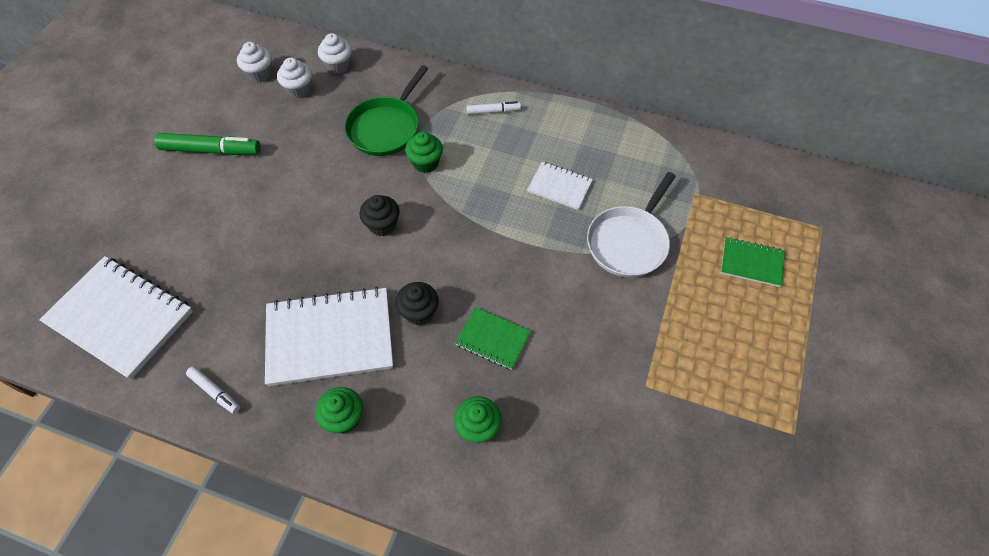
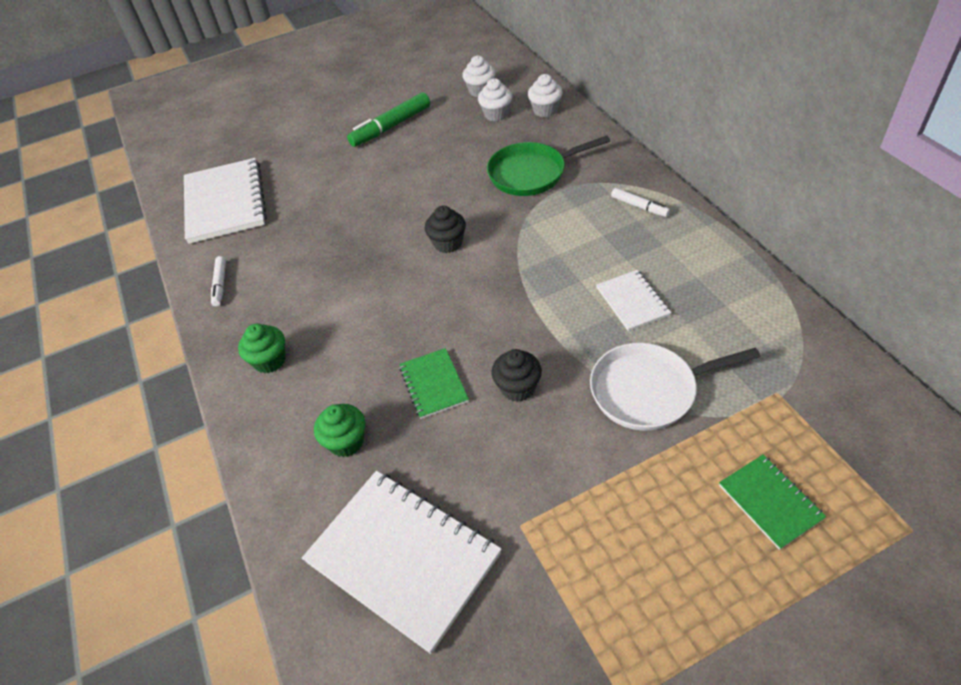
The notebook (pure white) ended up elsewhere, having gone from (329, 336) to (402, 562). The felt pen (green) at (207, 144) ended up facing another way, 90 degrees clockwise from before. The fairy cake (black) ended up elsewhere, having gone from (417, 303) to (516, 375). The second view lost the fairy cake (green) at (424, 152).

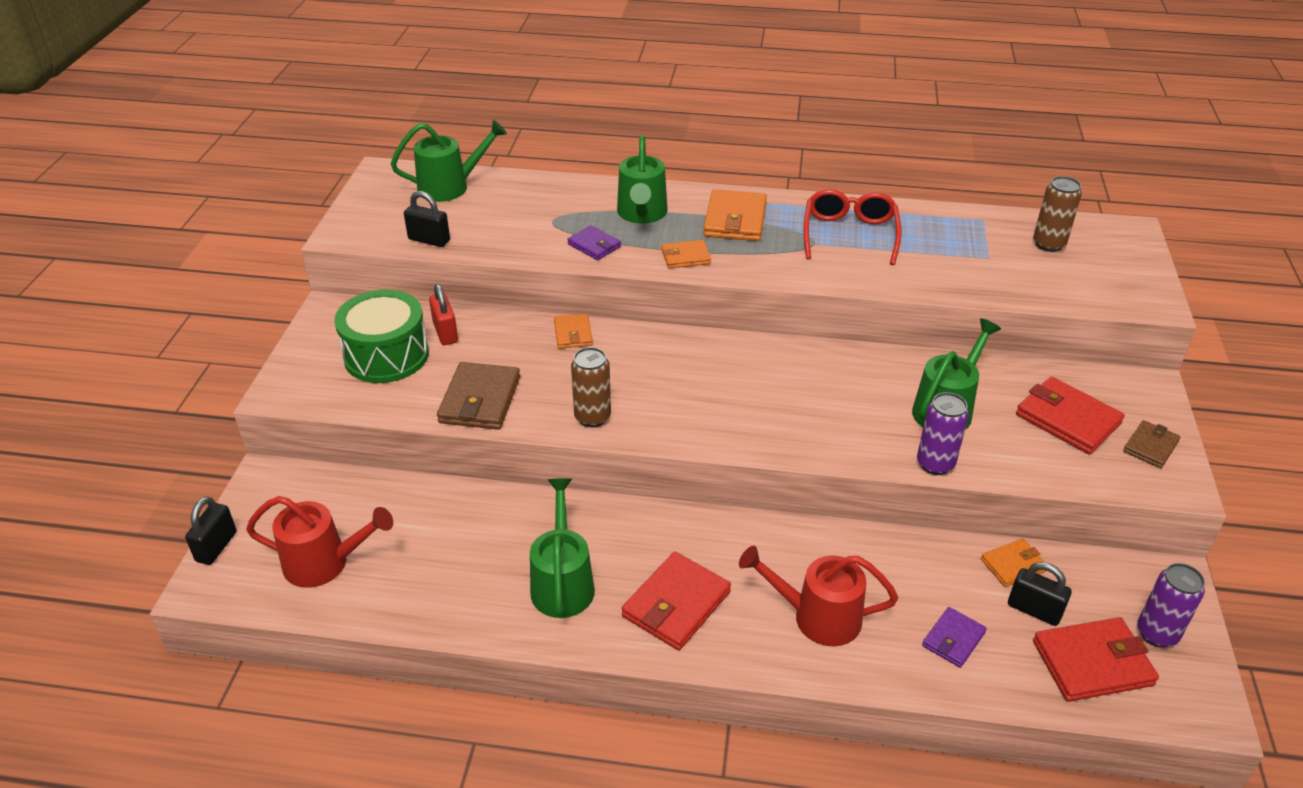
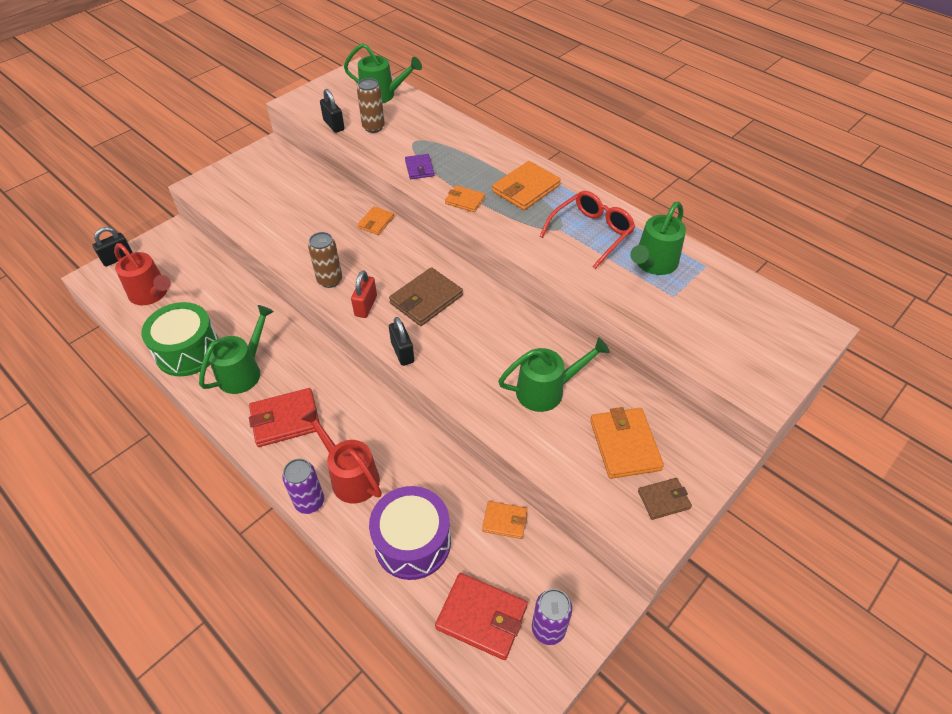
The toy drum (green) ended up elsewhere, having gone from (381, 336) to (179, 339). The soda can (purple) ended up elsewhere, having gone from (943, 433) to (303, 486). The padlock (scarlet) ended up elsewhere, having gone from (443, 314) to (364, 294). The soda can (russet) ended up elsewhere, having gone from (1057, 214) to (371, 105). Where the billfold (purple) stood at (954, 637), the toy drum (purple) came to stand at (410, 533). The billfold (russet) ended up elsewhere, having gone from (478, 396) to (426, 296). The padlock (black) ended up elsewhere, having gone from (1040, 594) to (401, 341). What was the billfold (scarlet) at (1070, 415) turned into the billfold (orange-coloured) at (627, 443). The sprinkling can (green) ended up elsewhere, having gone from (642, 179) to (658, 238).

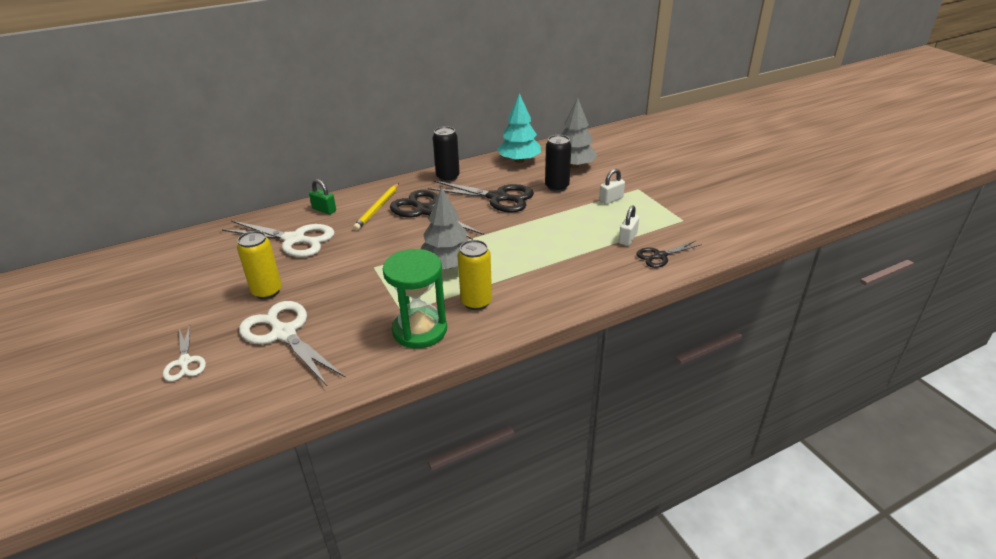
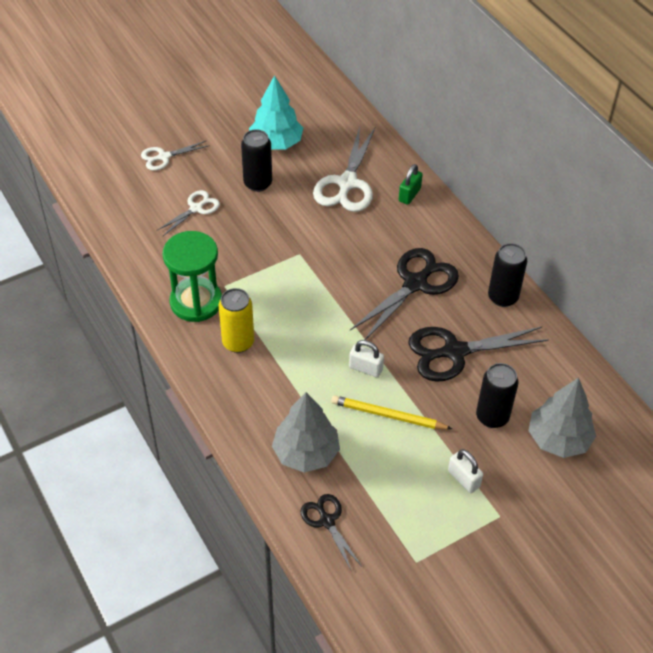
The size of the scissors (pure white) at (292, 343) changed by a factor of 0.56. What was the soda can (bright yellow) at (259, 265) turned into the soda can (black) at (256, 160). The toy tree (teal) ended up elsewhere, having gone from (519, 128) to (276, 112). The toy tree (ash-grey) ended up elsewhere, having gone from (444, 228) to (306, 432). The wooden pencil (bright yellow) ended up elsewhere, having gone from (376, 206) to (391, 412). The padlock (pure white) ended up elsewhere, having gone from (629, 225) to (366, 358). The scissors (black) at (481, 197) ended up facing another way, 60 degrees clockwise from before.

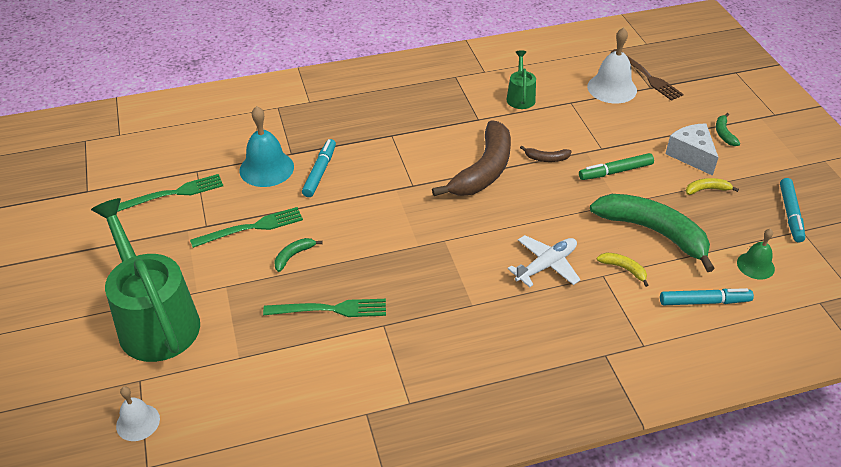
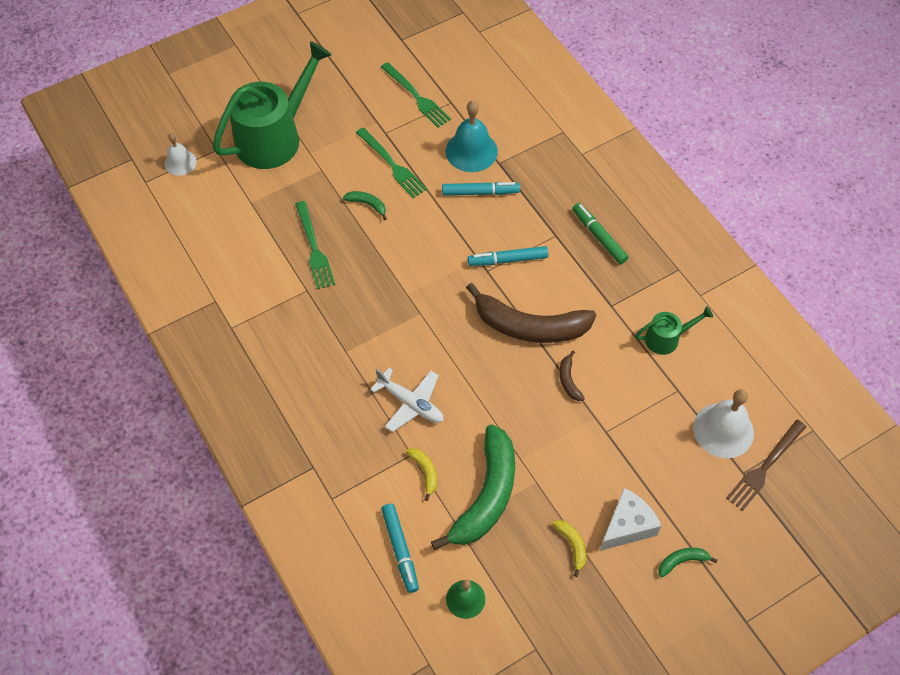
The banana (bright yellow) at (622, 270) ended up facing another way, 45 degrees counterclockwise from before. The felt pen (teal) ended up elsewhere, having gone from (792, 210) to (508, 256). The felt pen (green) ended up elsewhere, having gone from (616, 166) to (600, 233).

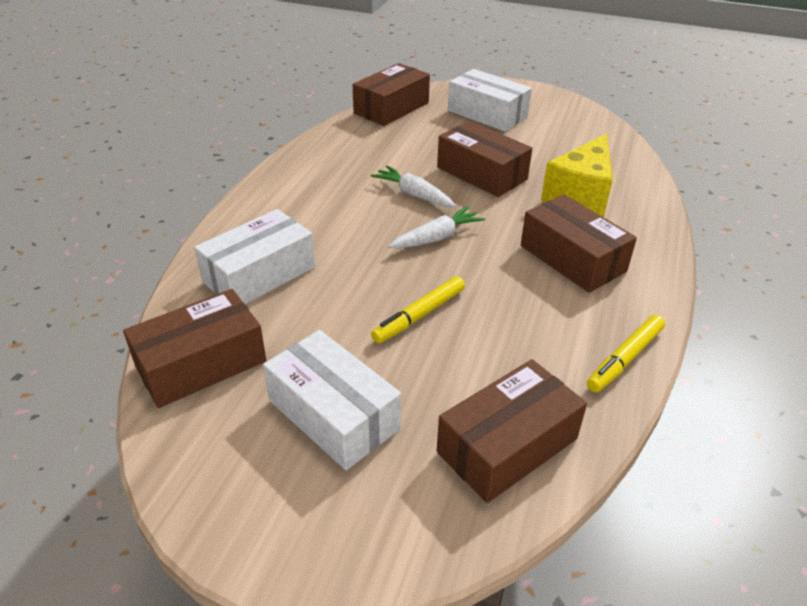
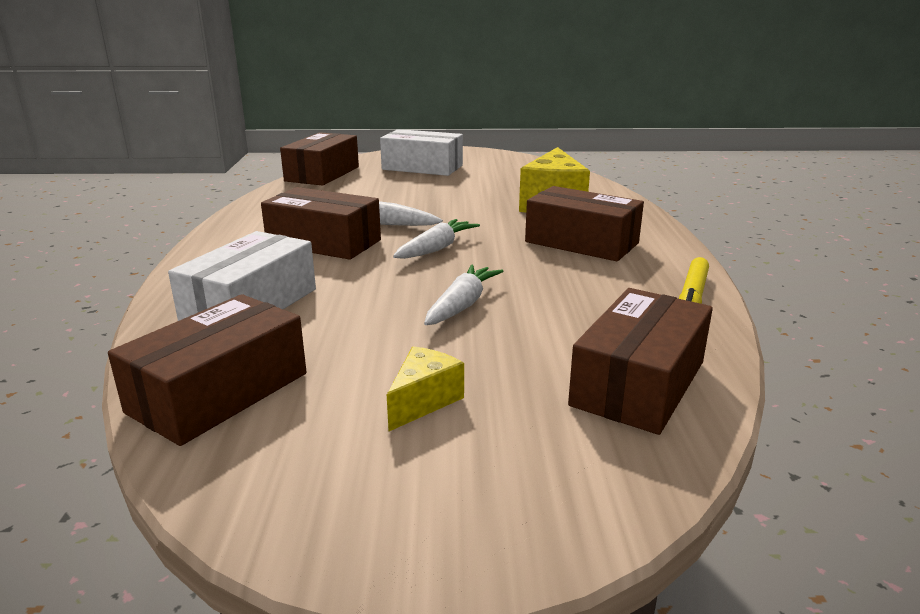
The box (russet) ended up elsewhere, having gone from (484, 159) to (321, 223). Where the box (pure white) stood at (332, 400), the cheese wedge (bright yellow) came to stand at (425, 388). Where the felt pen (bright yellow) stood at (418, 309), the toy carrot (pure white) came to stand at (463, 294).

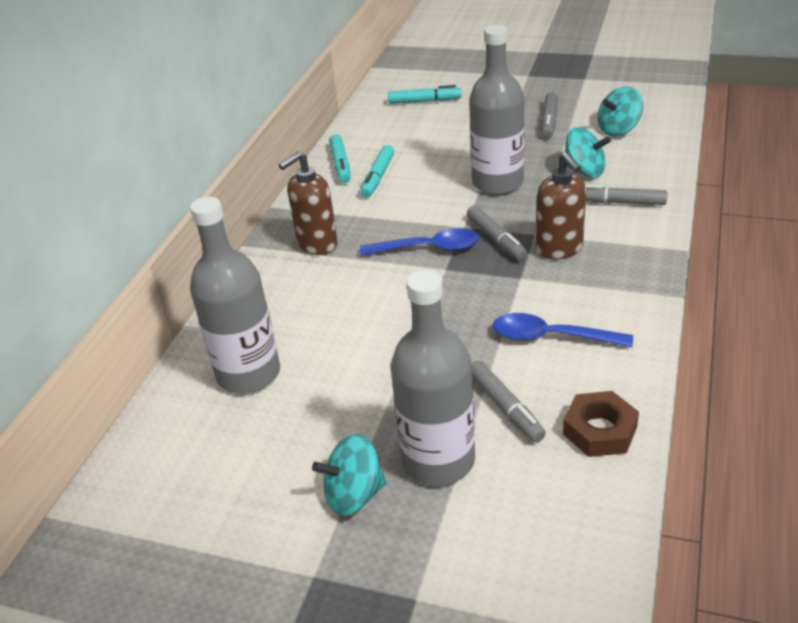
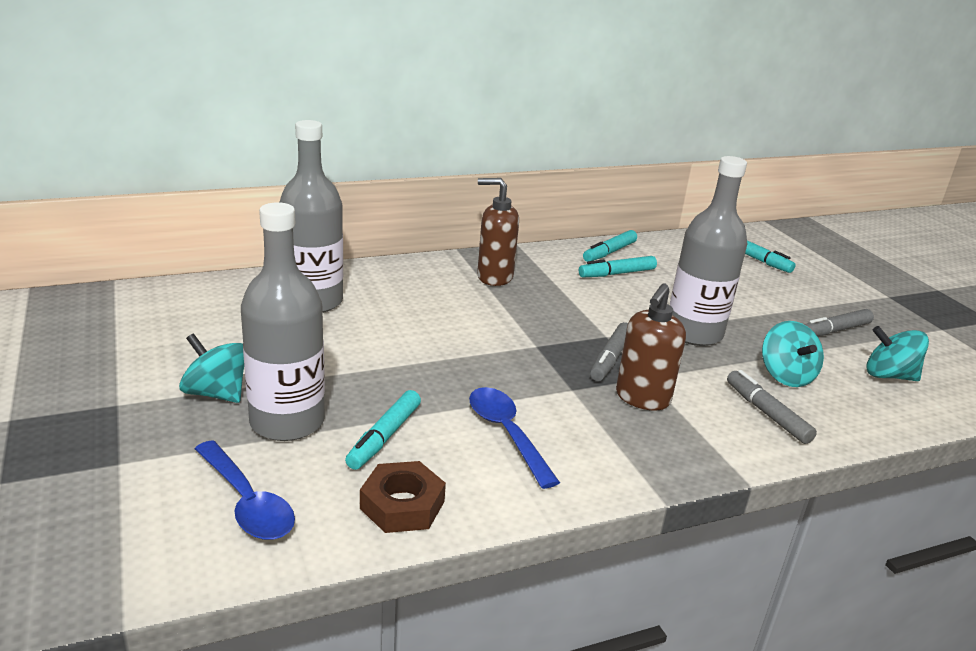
The teaspoon (cobalt) ended up elsewhere, having gone from (420, 242) to (245, 490). What was the felt pen (ash-grey) at (508, 401) turned into the felt pen (teal) at (383, 430).

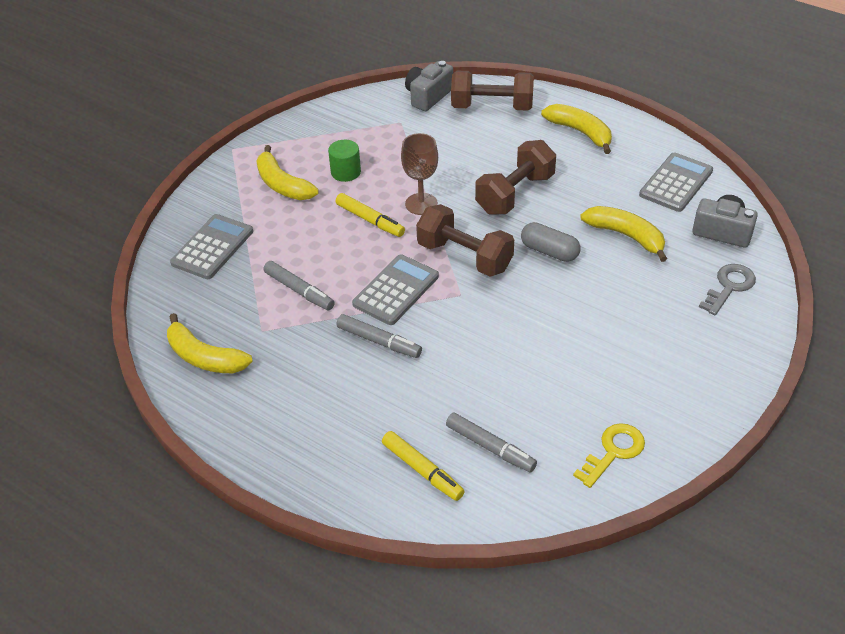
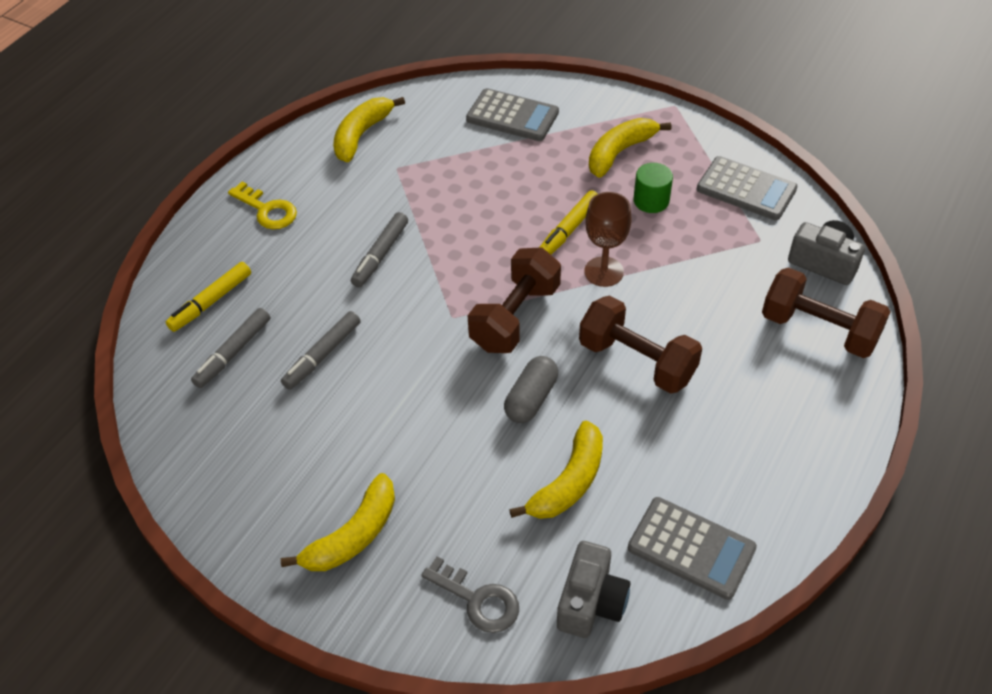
The door key (bright yellow) ended up elsewhere, having gone from (609, 455) to (262, 205). The felt pen (ash-grey) ended up elsewhere, having gone from (299, 286) to (321, 350). The banana (bright yellow) ended up elsewhere, having gone from (576, 129) to (338, 522). The pocket calculator (ash-grey) ended up elsewhere, having gone from (395, 289) to (747, 188). The hand weight (russet) at (492, 91) ended up facing another way, 60 degrees counterclockwise from before.

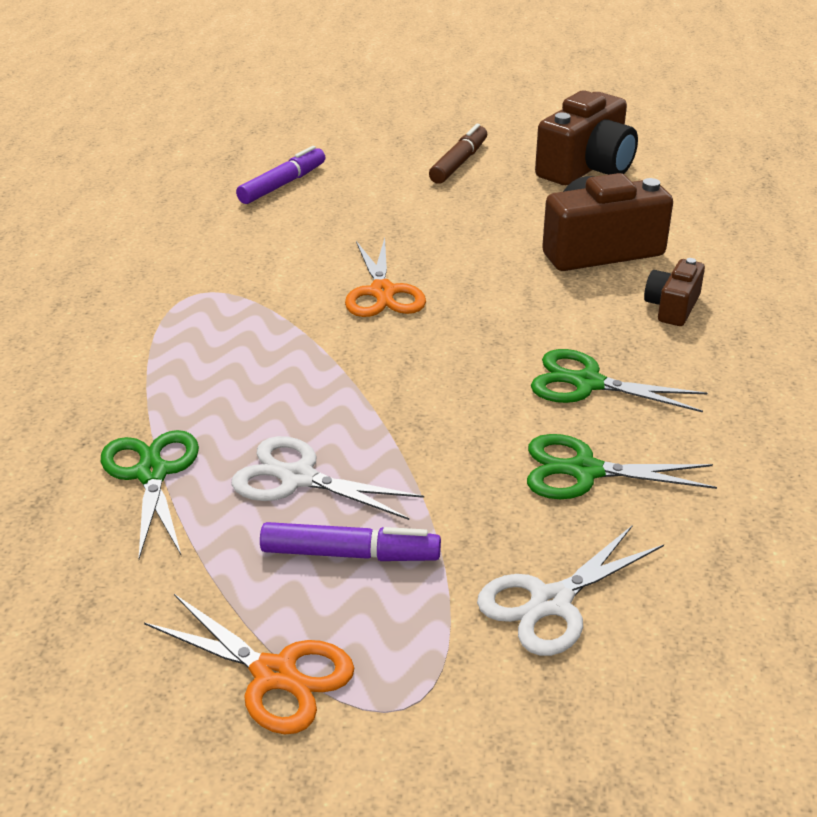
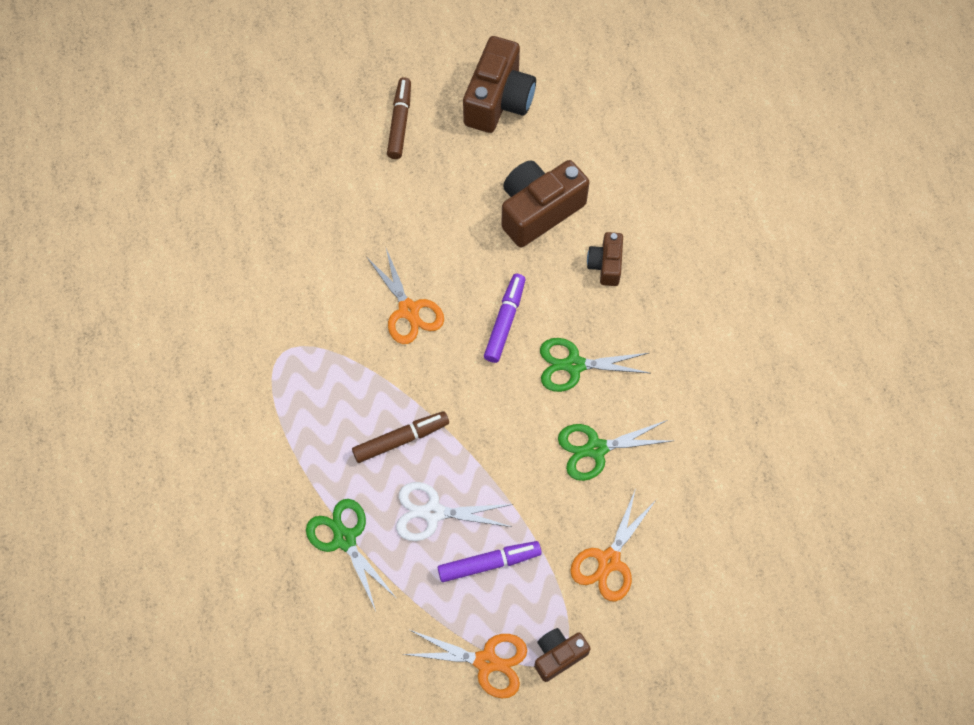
The second view gained the felt pen (russet) at (400, 437). The felt pen (purple) ended up elsewhere, having gone from (280, 175) to (504, 318). The second view gained the camera (russet) at (562, 655). What was the scissors (pure white) at (570, 590) turned into the scissors (orange-coloured) at (613, 546).

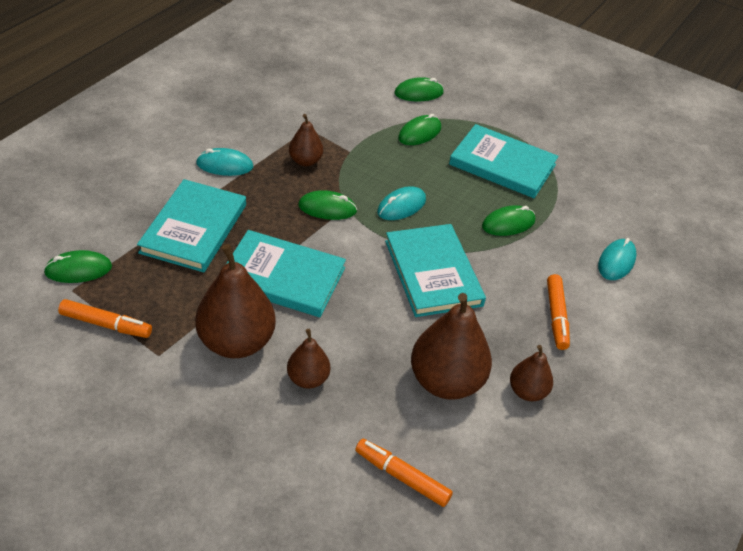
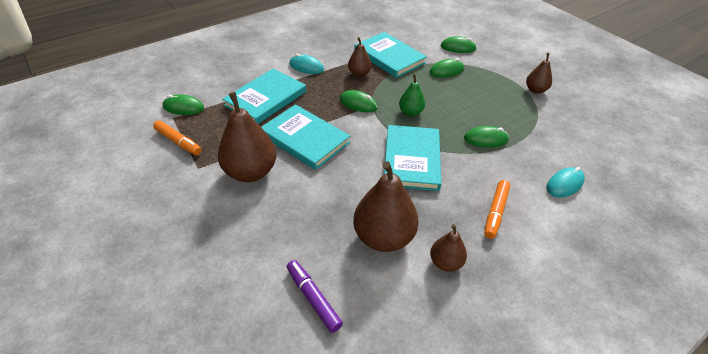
What was the felt pen (orange-coloured) at (404, 472) turned into the felt pen (purple) at (315, 296). The hardcover (teal) ended up elsewhere, having gone from (504, 161) to (390, 55). Where the mouse (teal) stood at (401, 203), the pear fruit (green) came to stand at (412, 95). The pear fruit (russet) ended up elsewhere, having gone from (308, 359) to (539, 73).

